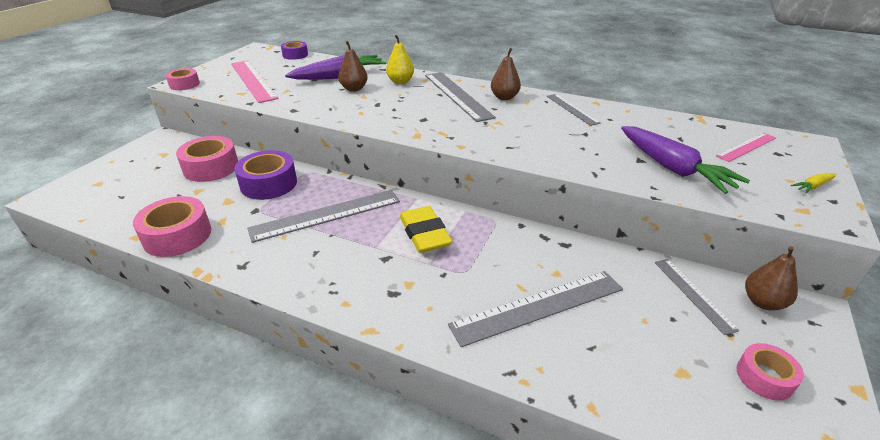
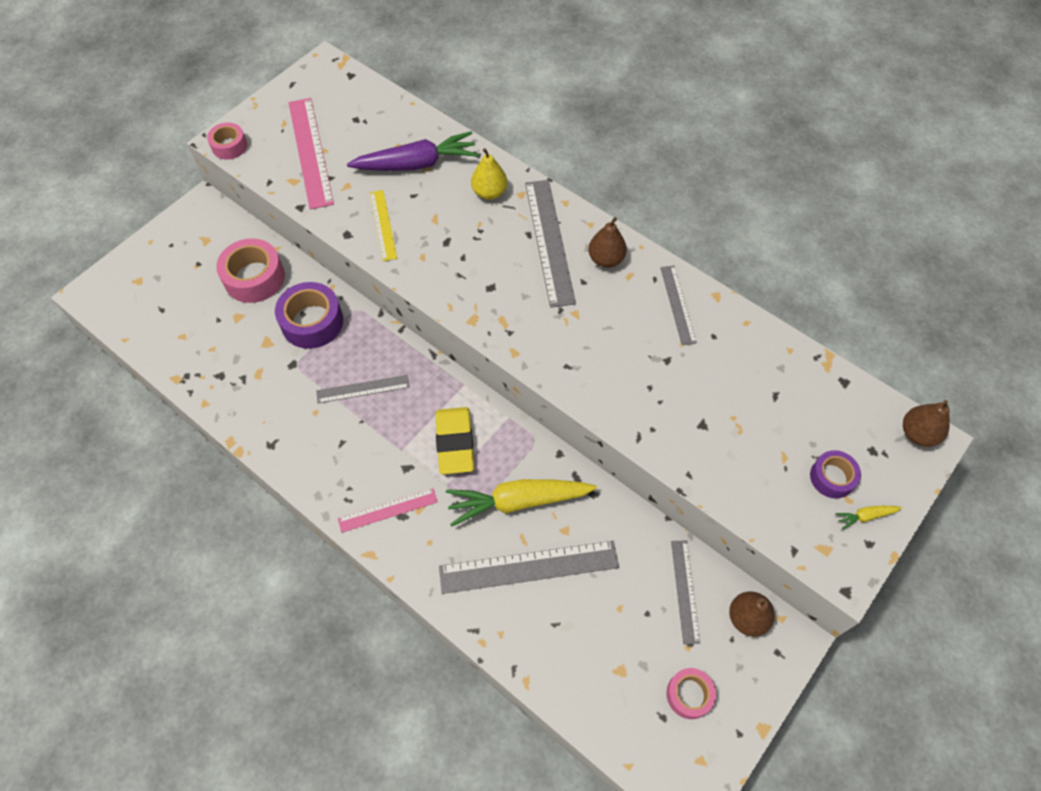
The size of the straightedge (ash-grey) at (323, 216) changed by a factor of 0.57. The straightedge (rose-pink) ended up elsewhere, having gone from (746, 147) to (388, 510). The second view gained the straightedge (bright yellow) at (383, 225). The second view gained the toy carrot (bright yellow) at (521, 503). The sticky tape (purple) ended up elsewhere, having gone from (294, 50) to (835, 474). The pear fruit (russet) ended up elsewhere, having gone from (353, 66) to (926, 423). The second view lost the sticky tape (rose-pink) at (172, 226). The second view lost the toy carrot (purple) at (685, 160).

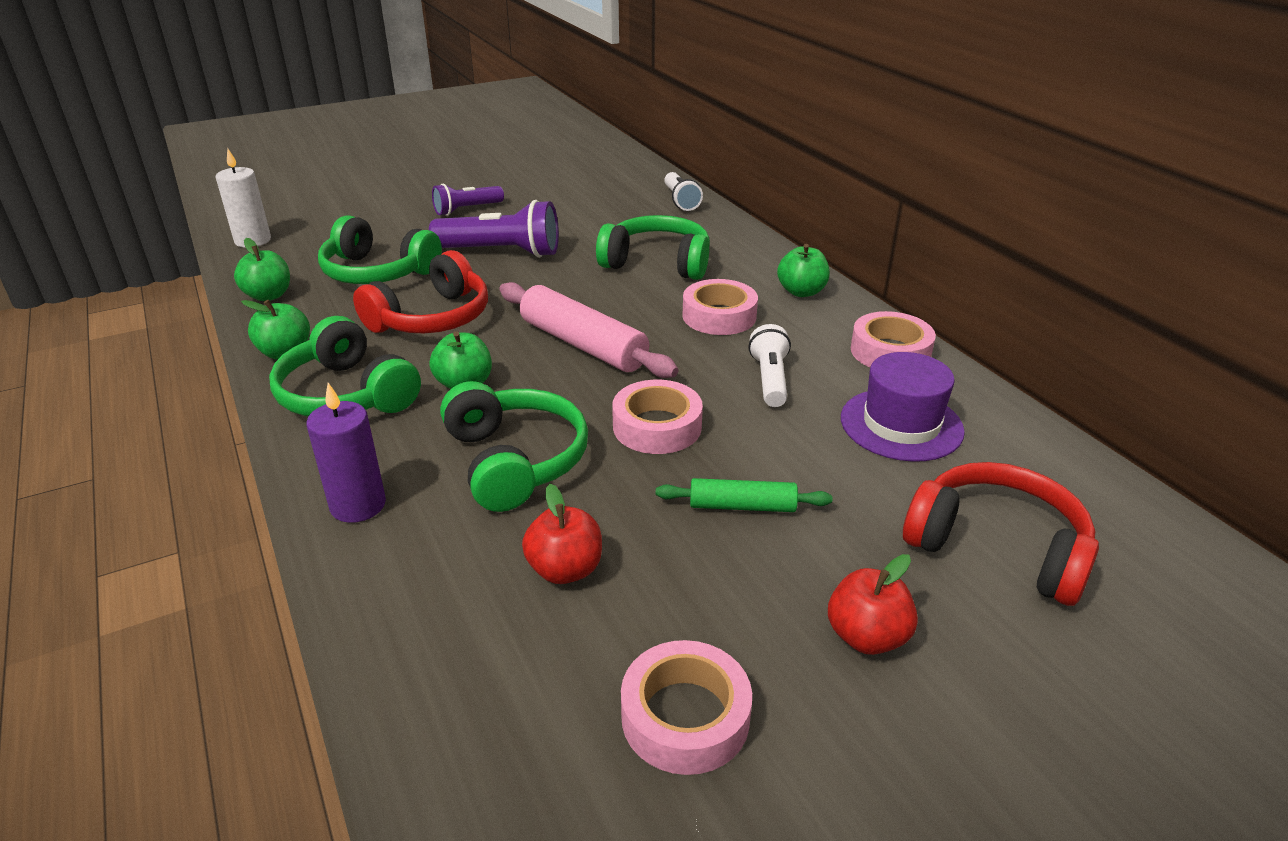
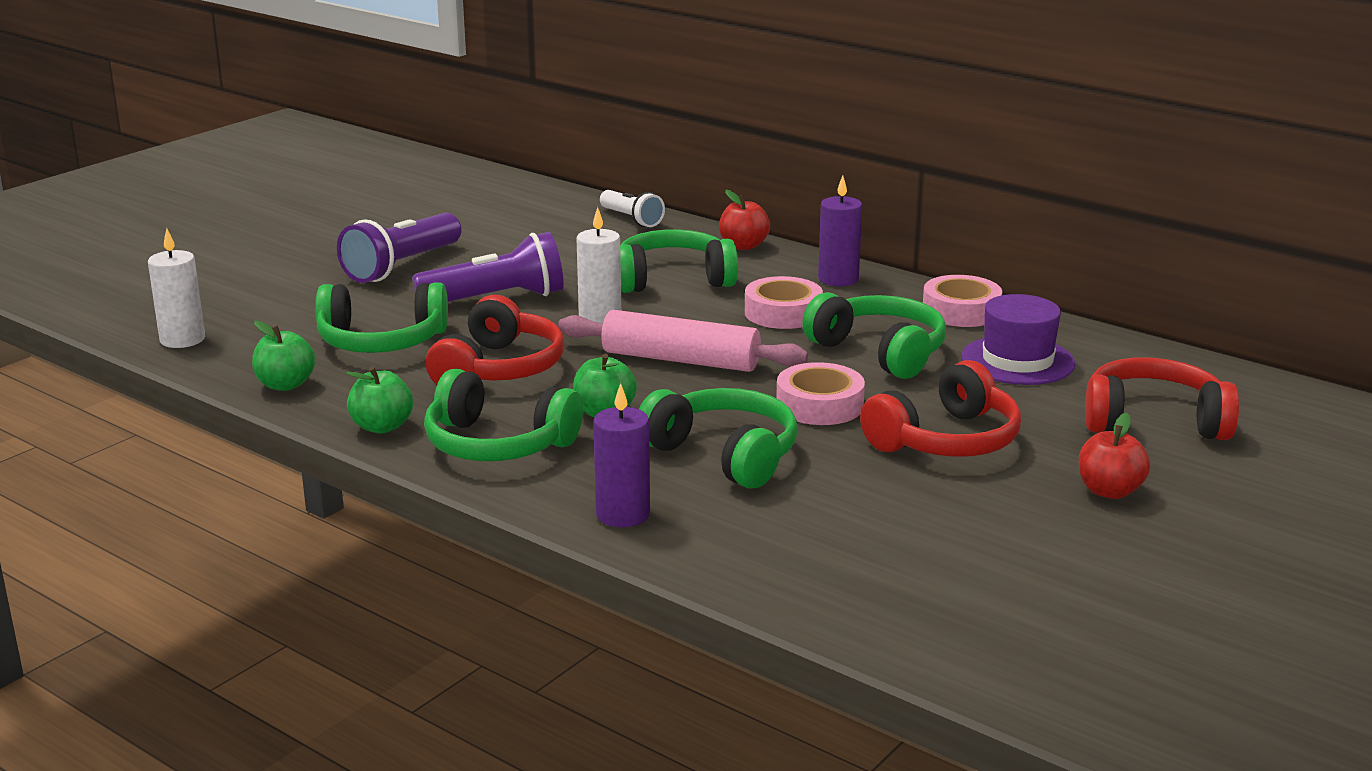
The size of the torch (purple) at (468, 200) changed by a factor of 1.64. The second view gained the pillar candle (pure white) at (598, 265). The apple (scarlet) ended up elsewhere, having gone from (562, 534) to (744, 220). Where the torch (pure white) stood at (769, 365), the headset (green) came to stand at (874, 335). Where the apple (green) stood at (803, 270), the pillar candle (purple) came to stand at (840, 230). Where the dough roller (green) stood at (744, 495), the headset (scarlet) came to stand at (940, 408). The second view lost the sticky tape (rose-pink) at (686, 707).

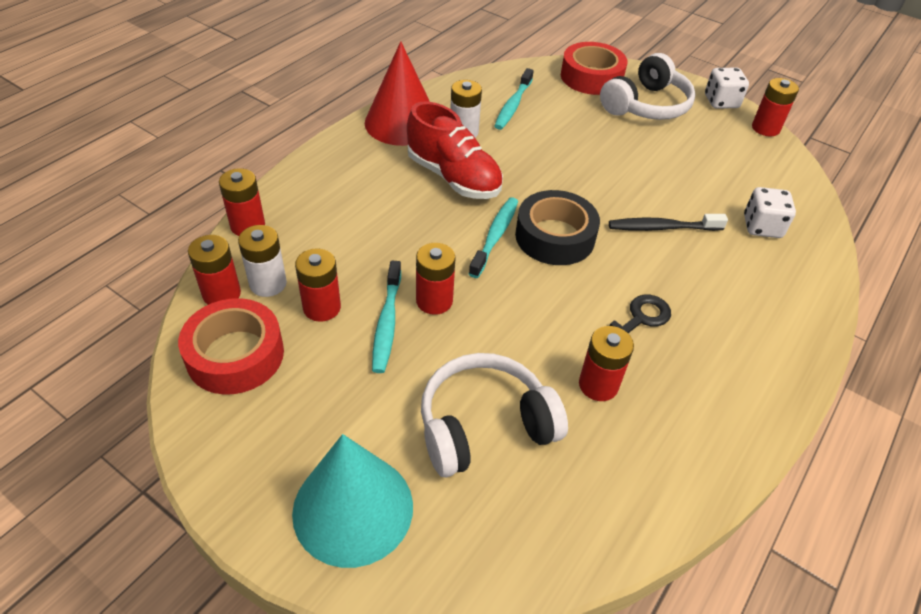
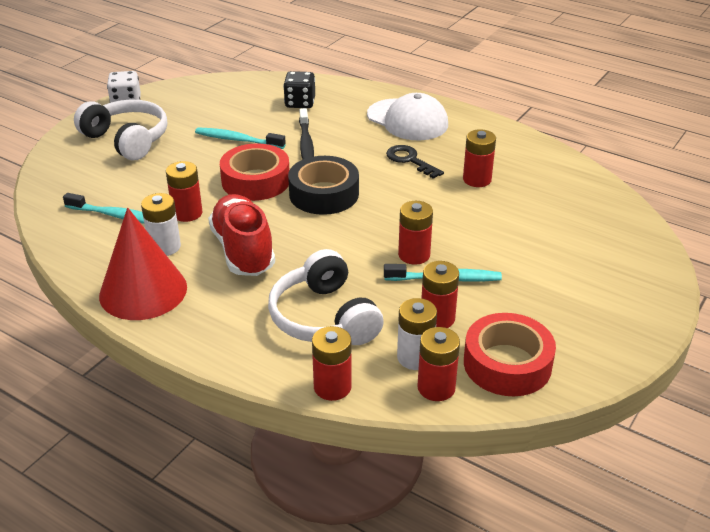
The AA battery (scarlet) ended up elsewhere, having gone from (775, 107) to (184, 191). The tooth brush (teal) ended up elsewhere, having gone from (493, 237) to (240, 138). The sneaker (scarlet) at (455, 150) ended up facing another way, 60 degrees counterclockwise from before. The sticky tape (scarlet) ended up elsewhere, having gone from (594, 68) to (254, 172). The headset (pure white) ended up elsewhere, having gone from (494, 415) to (326, 297). What was the die (pure white) at (770, 212) turned into the die (black) at (299, 89). The second view gained the cap (pure white) at (407, 116). The second view lost the cone (teal) at (352, 501).

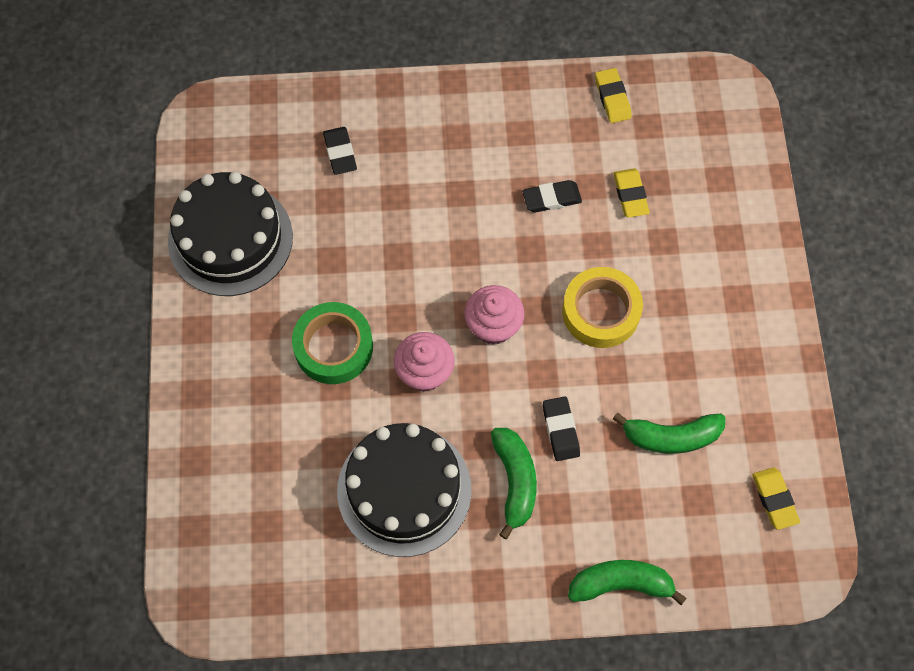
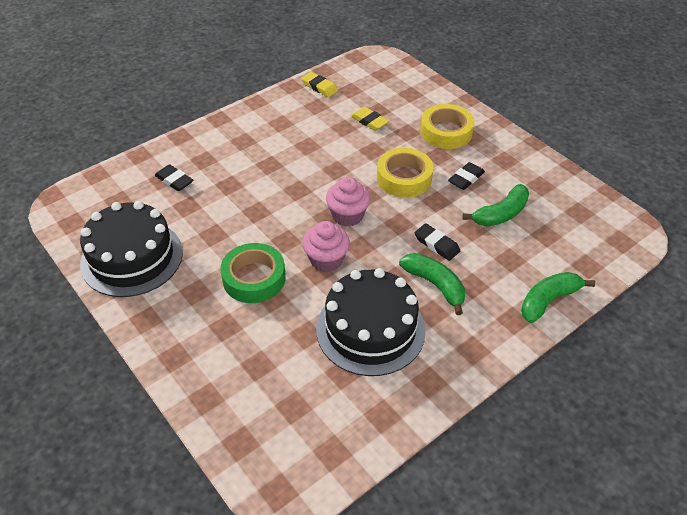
The second view gained the sticky tape (bright yellow) at (447, 126). The eraser (black) ended up elsewhere, having gone from (552, 196) to (466, 176). The second view lost the eraser (bright yellow) at (776, 498).

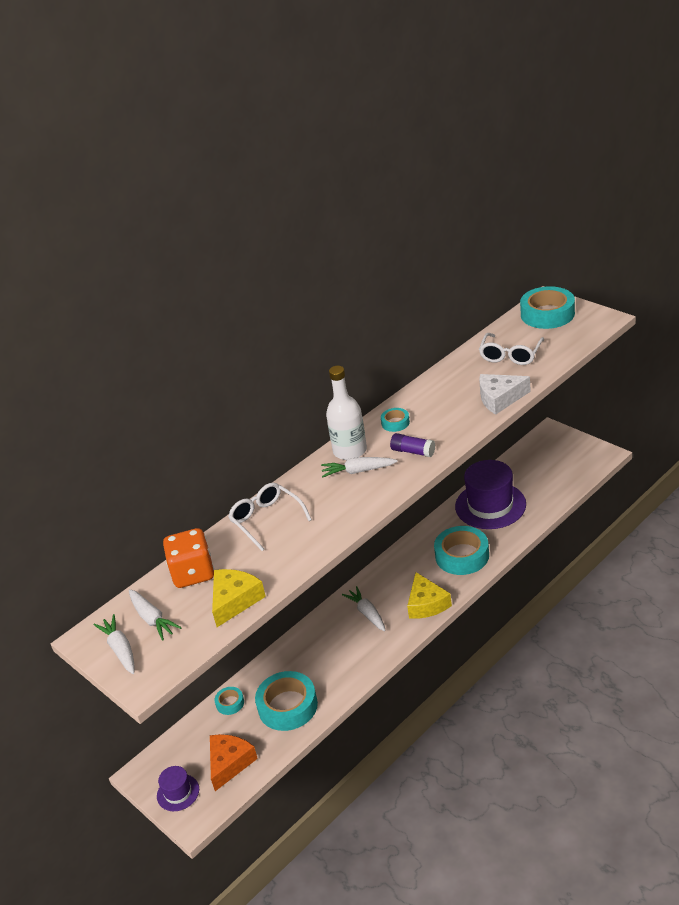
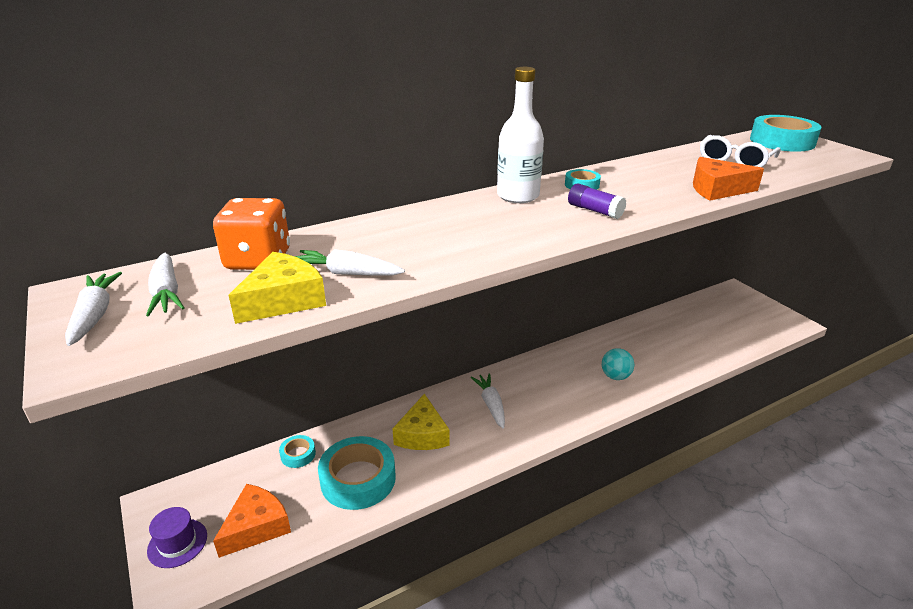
The toy carrot (pure white) ended up elsewhere, having gone from (359, 467) to (349, 262). The cheese wedge (bright yellow) ended up elsewhere, having gone from (429, 595) to (421, 422). Where the sticky tape (teal) stood at (461, 550), the sphere (teal) came to stand at (618, 364). What was the cheese wedge (pure white) at (505, 394) turned into the cheese wedge (orange-coloured) at (728, 179). The second view lost the glasses (pure white) at (270, 517). The second view lost the top hat (purple) at (490, 494).

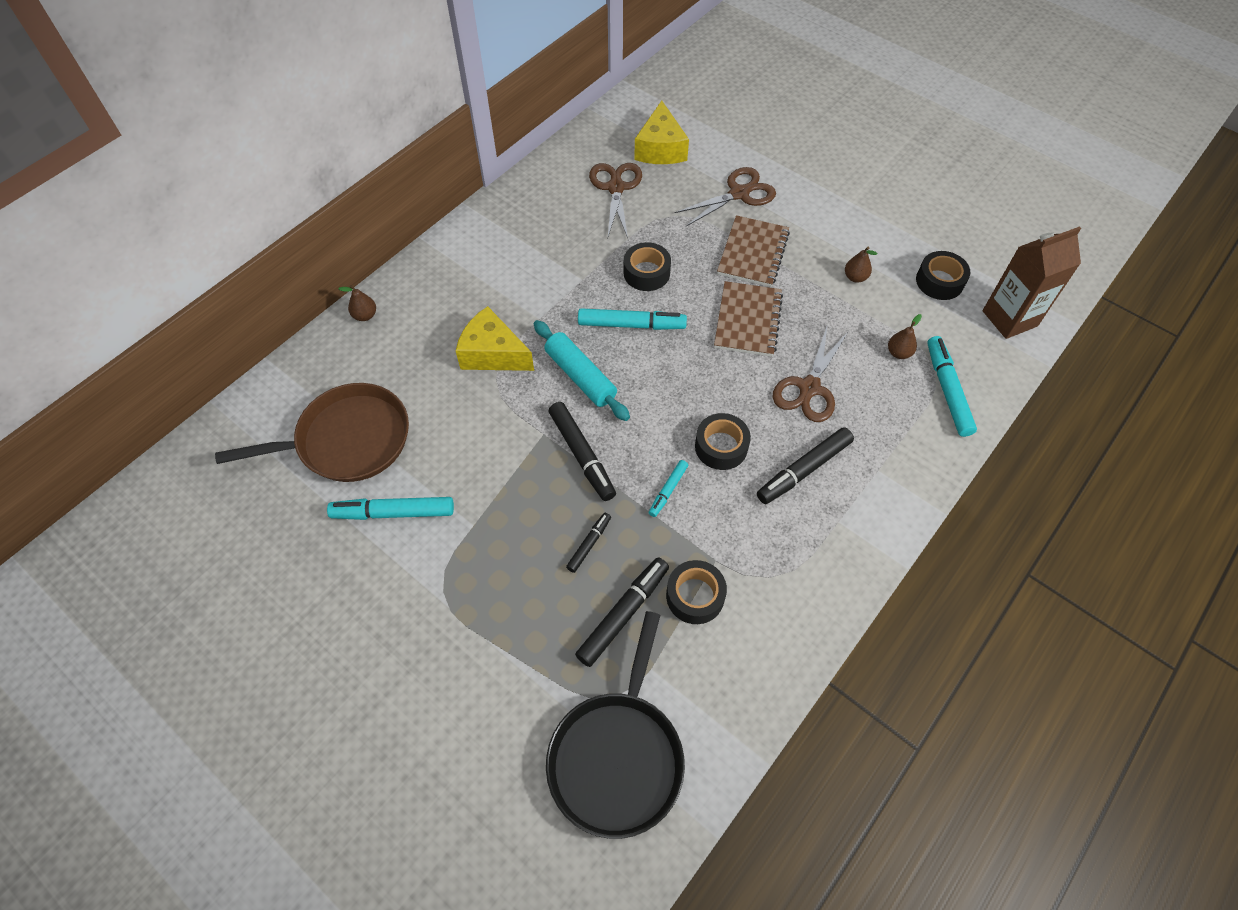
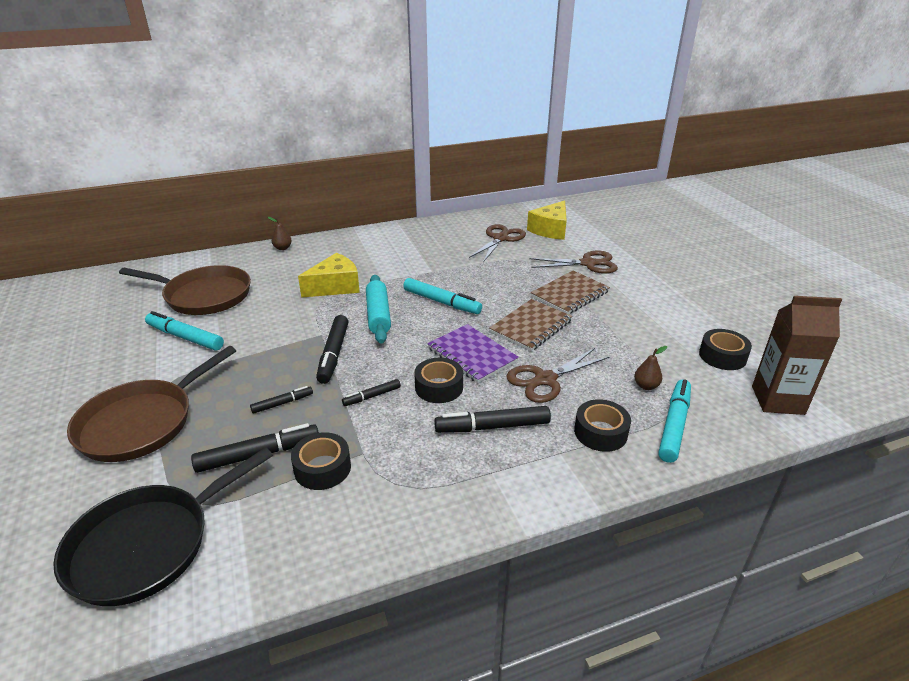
The second view gained the frying pan (russet) at (151, 404). The cheese wedge (bright yellow) at (495, 338) ended up facing another way, 90 degrees clockwise from before. What was the felt pen (teal) at (668, 488) turned into the felt pen (black) at (371, 392). The second view gained the notebook (purple) at (473, 353). The sticky tape (black) ended up elsewhere, having gone from (647, 266) to (602, 425). The second view lost the pear fruit (russet) at (861, 265).

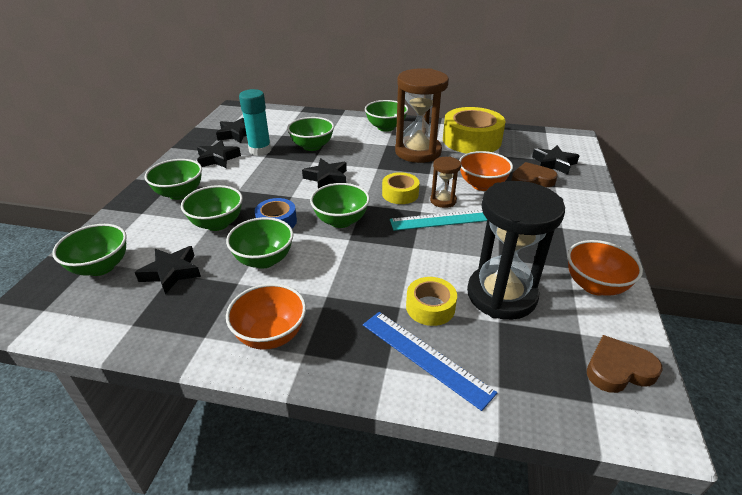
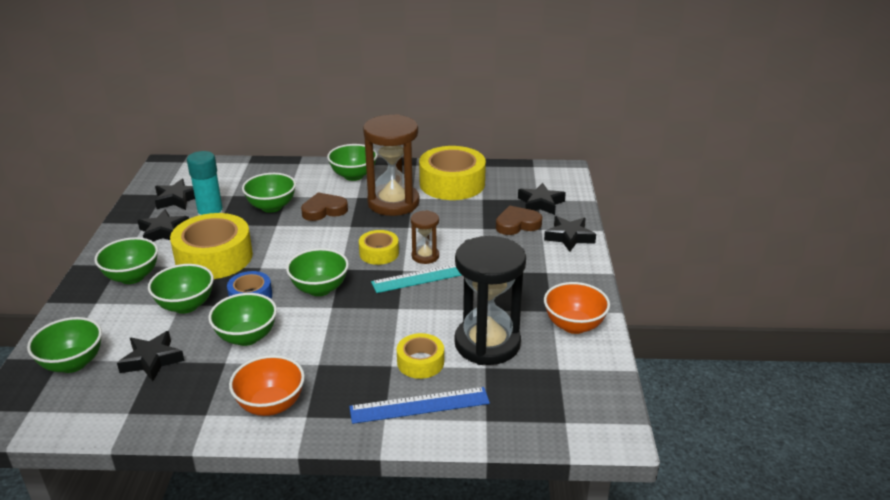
The second view gained the sticky tape (bright yellow) at (211, 246). The heart shape (russet) ended up elsewhere, having gone from (625, 364) to (324, 206). The straightedge (cobalt) at (430, 361) ended up facing another way, 45 degrees counterclockwise from before. The star (black) ended up elsewhere, having gone from (324, 173) to (570, 234). The second view lost the deep dish (orange-coloured) at (486, 171).

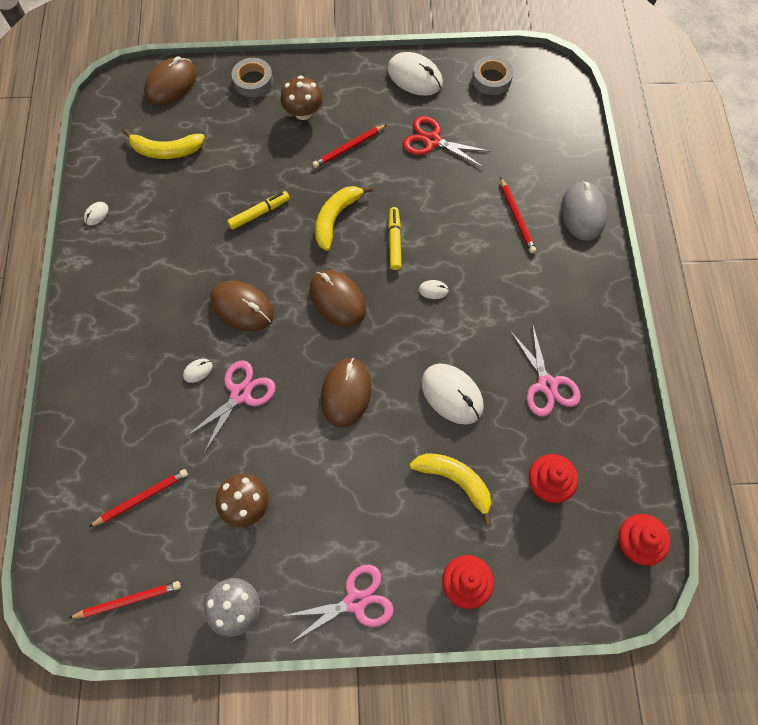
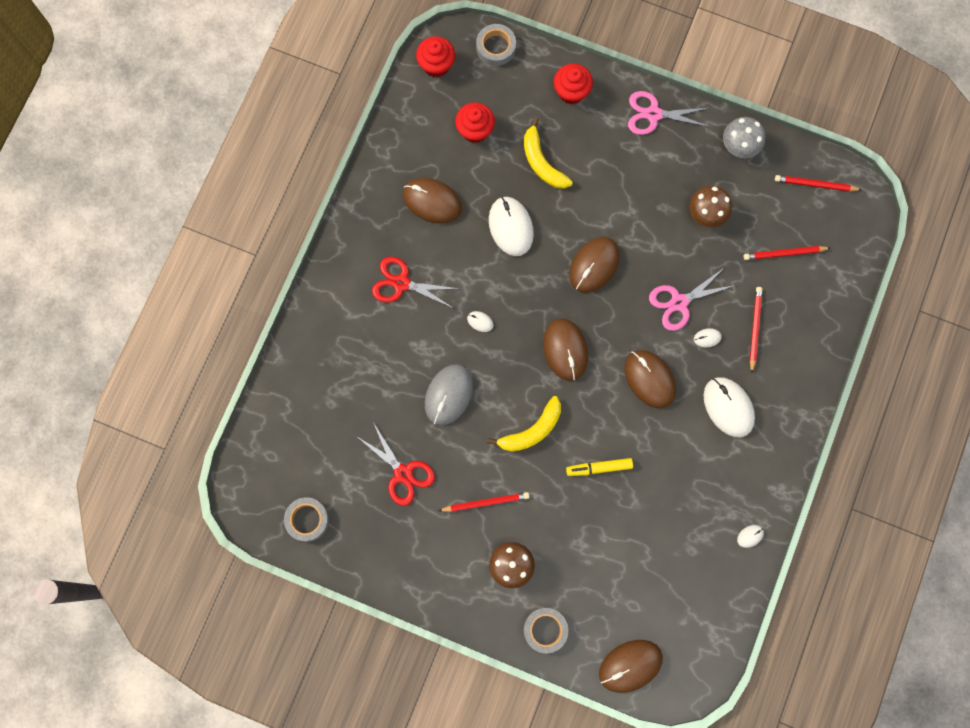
The second view gained the scissors (scarlet) at (416, 282). Where the scissors (rose-pink) stood at (545, 370), the mouse (russet) came to stand at (432, 201). The mouse (ash-grey) ended up elsewhere, having gone from (584, 211) to (449, 394). The second view gained the sticky tape (ash-grey) at (496, 45). The mouse (pure white) ended up elsewhere, having gone from (415, 74) to (729, 407). The wooden pencil (scarlet) ended up elsewhere, having gone from (518, 215) to (756, 330). The second view lost the banana (bright yellow) at (164, 144). The second view lost the felt pen (bright yellow) at (394, 238).

